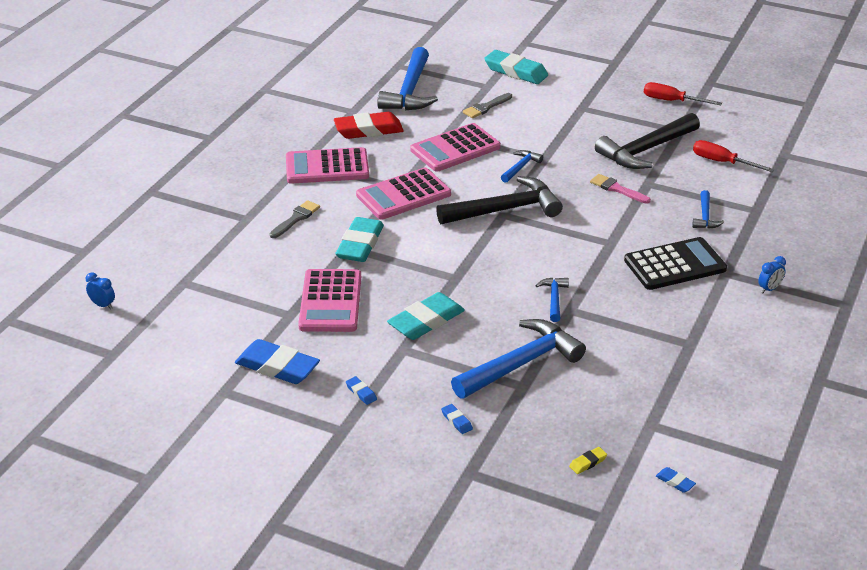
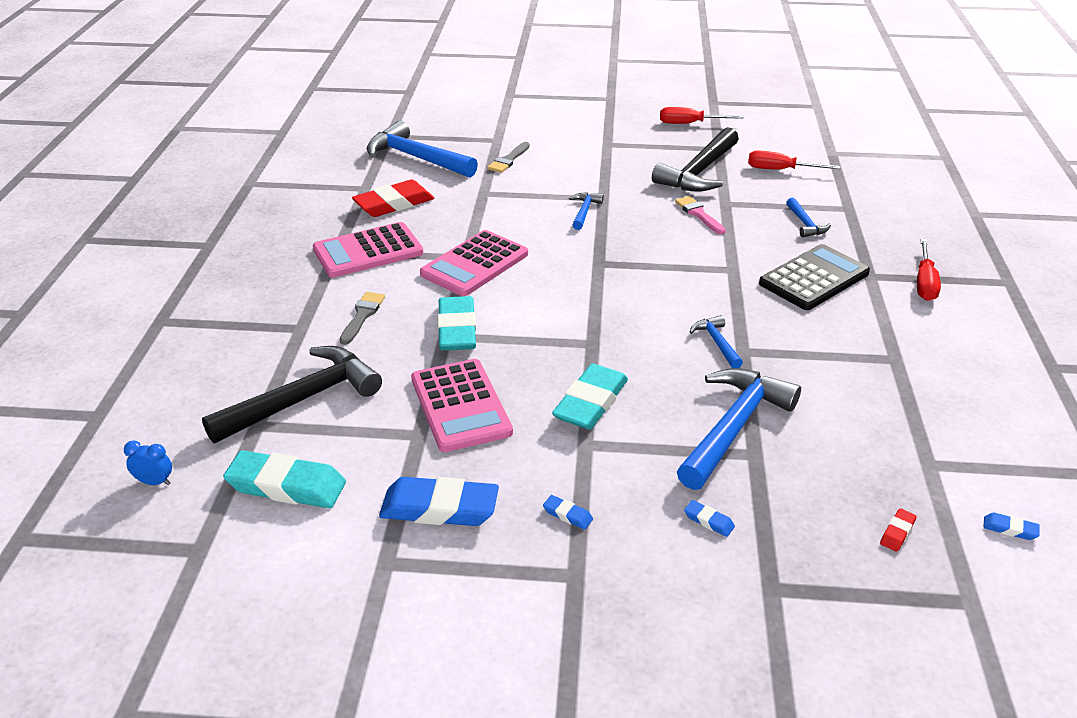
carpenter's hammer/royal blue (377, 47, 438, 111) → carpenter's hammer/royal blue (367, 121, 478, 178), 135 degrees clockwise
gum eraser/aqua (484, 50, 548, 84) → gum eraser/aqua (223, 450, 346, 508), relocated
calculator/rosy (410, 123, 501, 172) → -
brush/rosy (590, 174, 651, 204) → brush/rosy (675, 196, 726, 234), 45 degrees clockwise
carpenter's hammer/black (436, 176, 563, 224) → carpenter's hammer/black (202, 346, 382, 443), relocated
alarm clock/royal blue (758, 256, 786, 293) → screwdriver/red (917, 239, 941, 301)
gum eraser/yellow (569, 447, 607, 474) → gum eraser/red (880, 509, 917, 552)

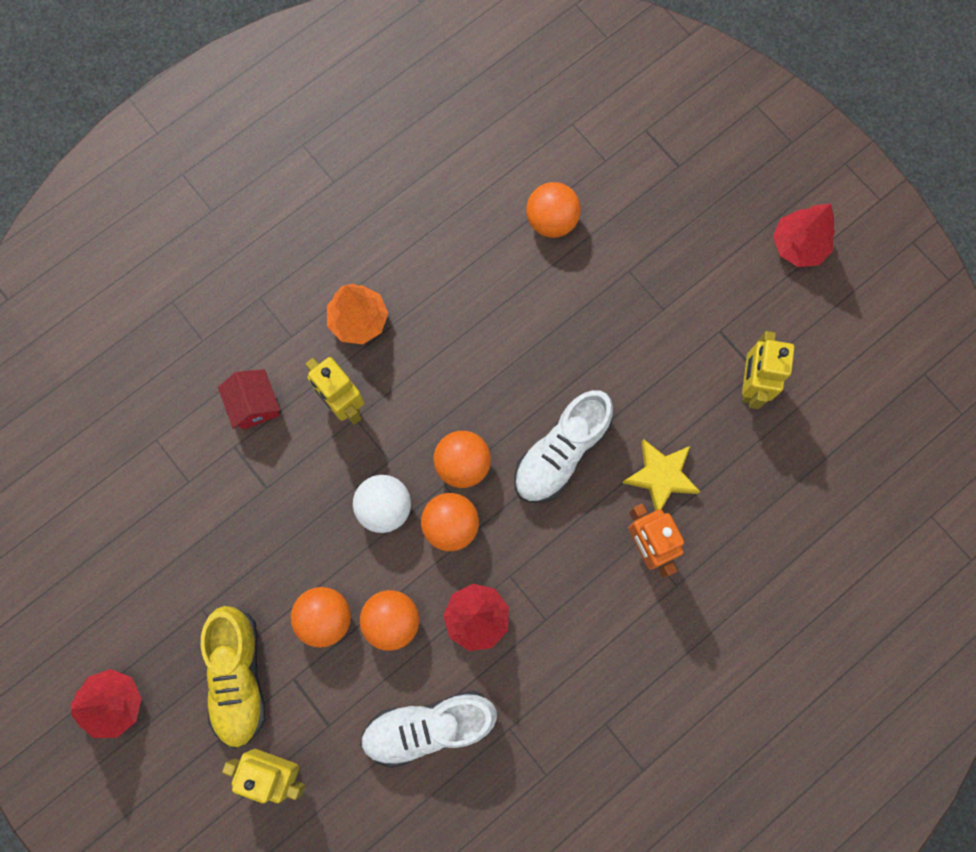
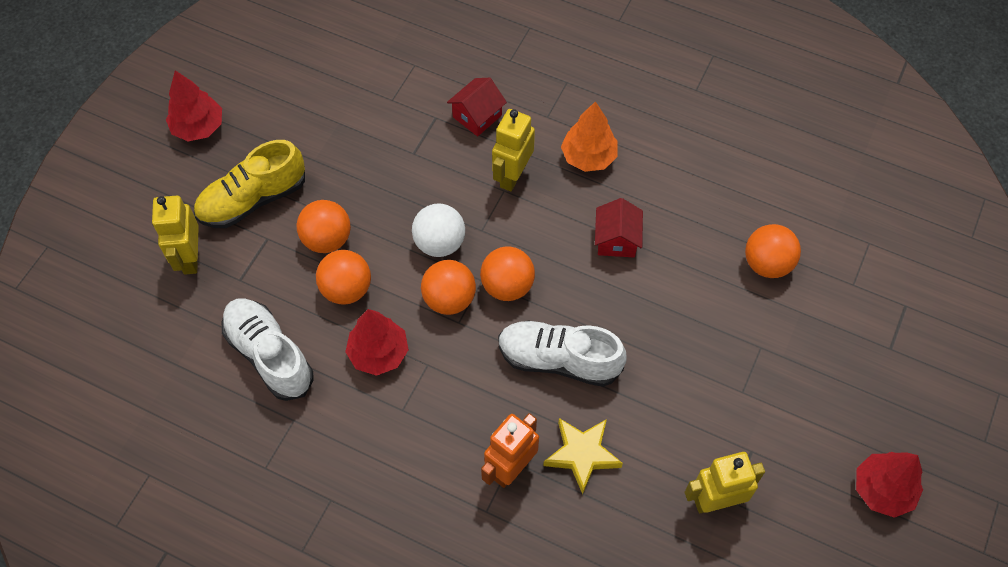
- → toy house/red (595, 198, 643, 257)

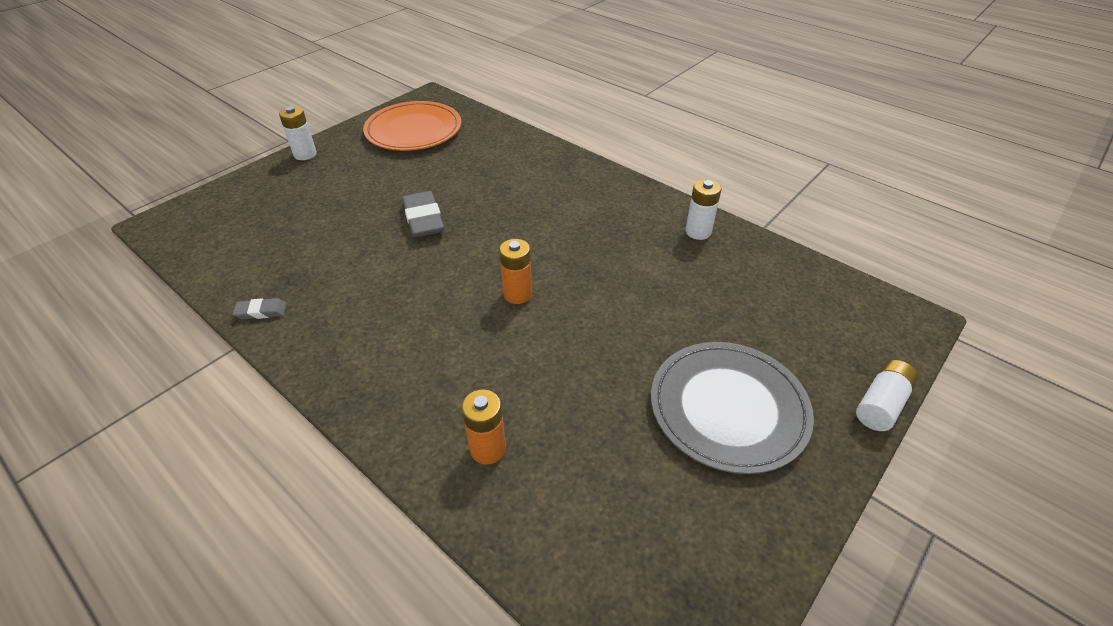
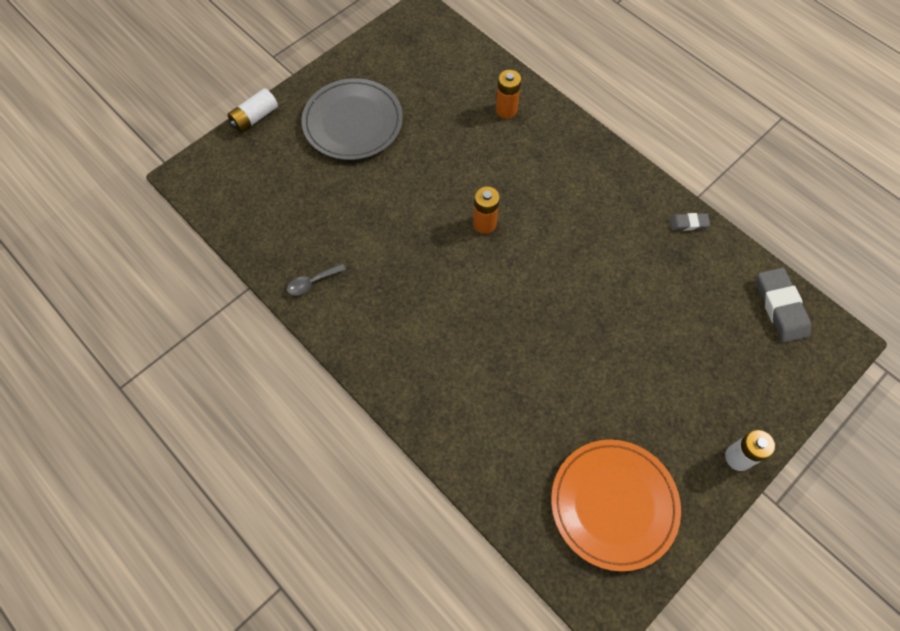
battery/white (686, 179, 721, 240) → tablespoon/ash-grey (287, 263, 346, 296)
gum eraser/ash-grey (402, 191, 444, 237) → gum eraser/ash-grey (757, 268, 811, 343), relocated

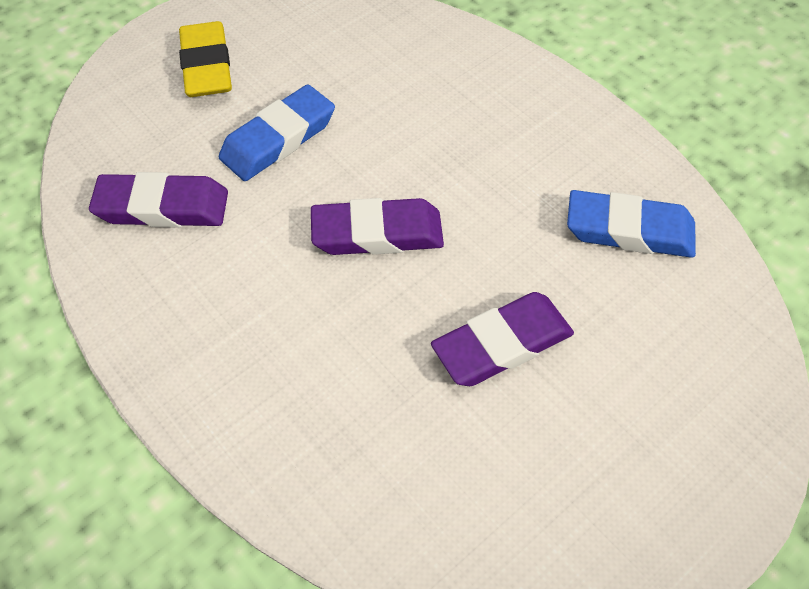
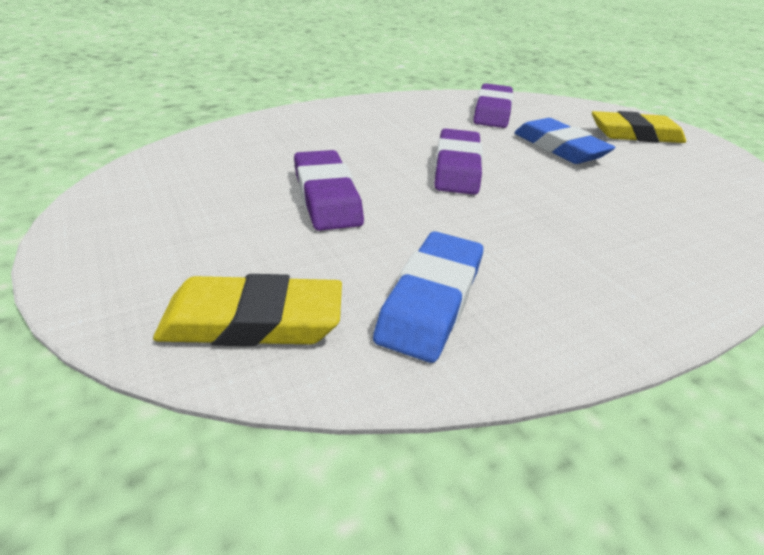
- → gum eraser/yellow (153, 274, 342, 346)

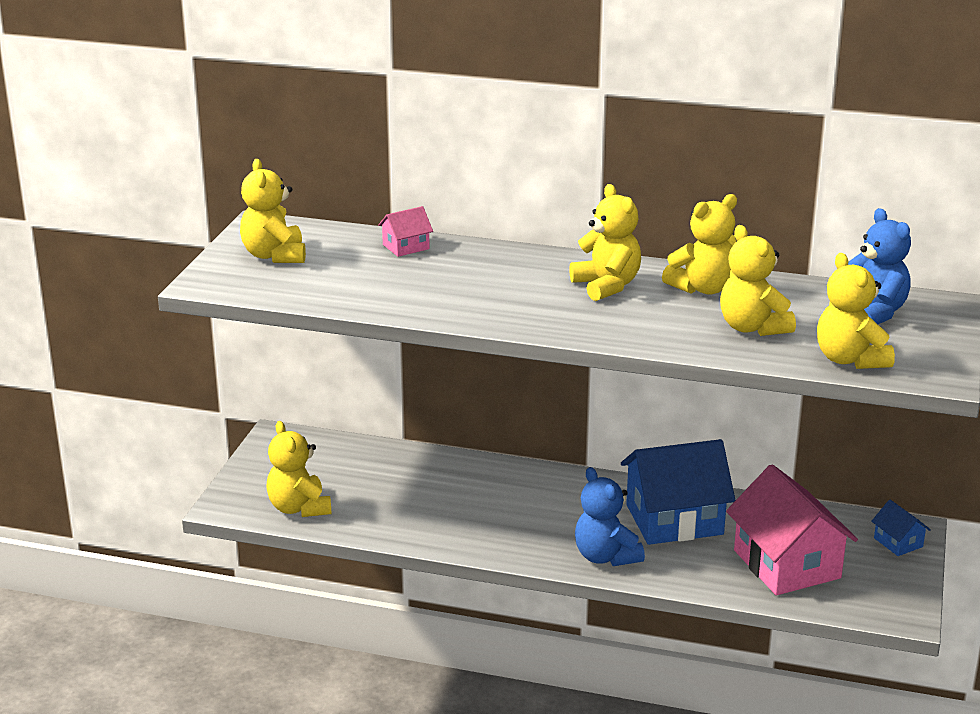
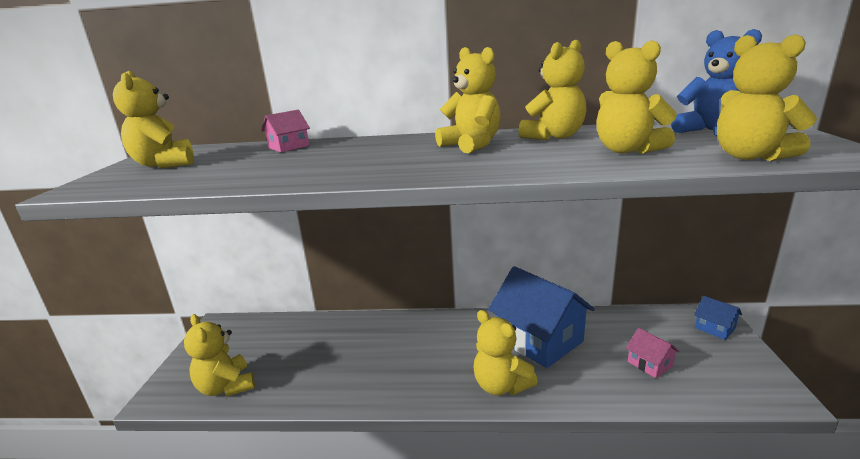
toy house/royal blue (621, 439, 735, 545) → toy house/royal blue (488, 266, 595, 368), 75 degrees clockwise
toy house/rosy (726, 464, 858, 595) → toy house/rosy (626, 328, 680, 378), x0.45
teddy/royal blue (575, 467, 645, 566) → teddy/yellow (473, 310, 538, 395)

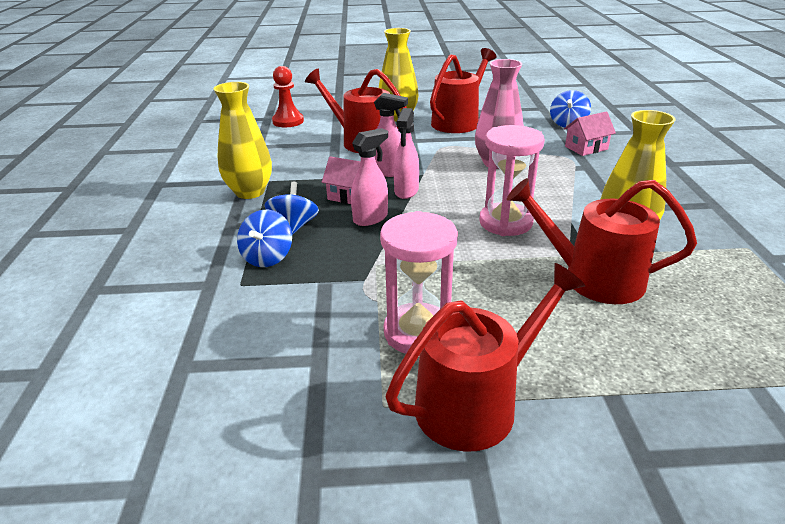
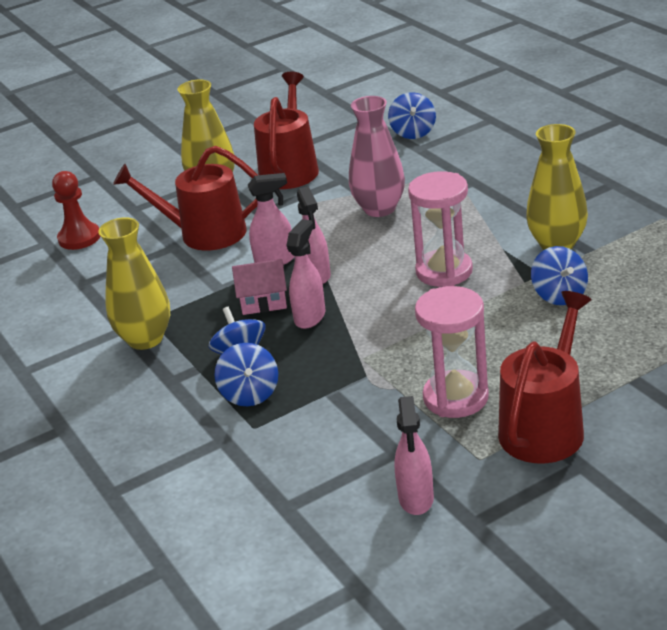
toy house/rosy (564, 112, 616, 156) → -
watering pot/red (507, 178, 697, 304) → spinning top/royal blue (531, 246, 588, 305)
- → spray cleaner/rosy (395, 396, 434, 515)

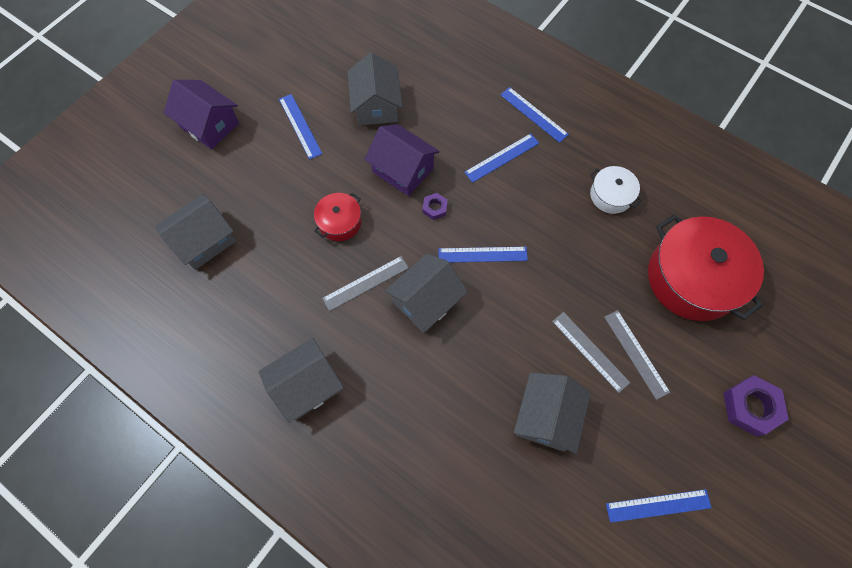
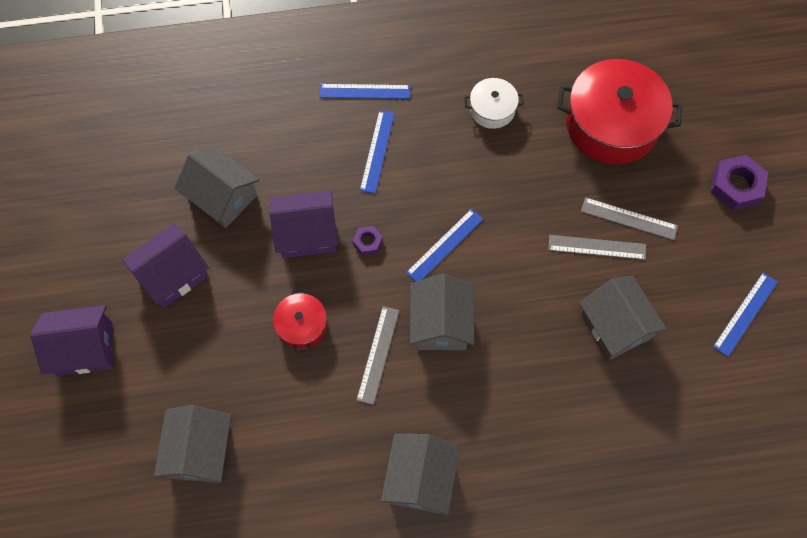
measuring stick/royal blue (279, 94, 322, 159) → toy house/royal purple (122, 224, 209, 308)

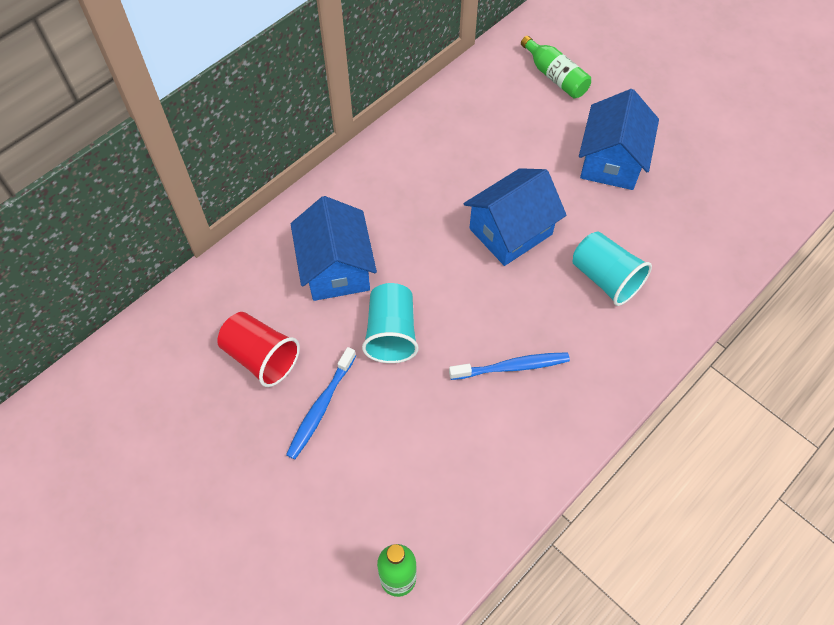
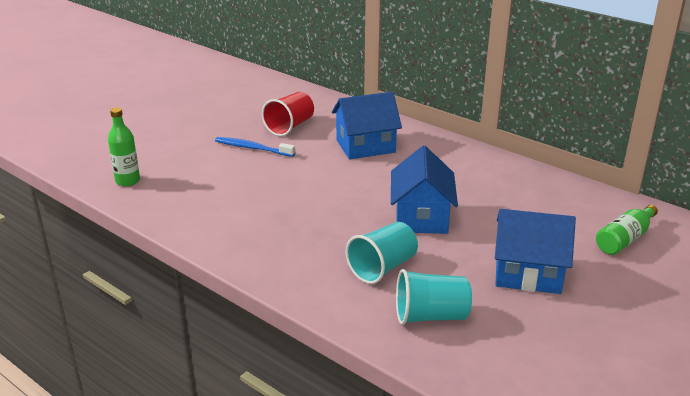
toy house/royal blue (464, 168, 566, 266) → toy house/royal blue (391, 146, 458, 234), 45 degrees clockwise
cup/aqua (362, 283, 418, 363) → cup/aqua (396, 269, 472, 325), relocated
dental brush/royal blue (449, 352, 570, 380) → -

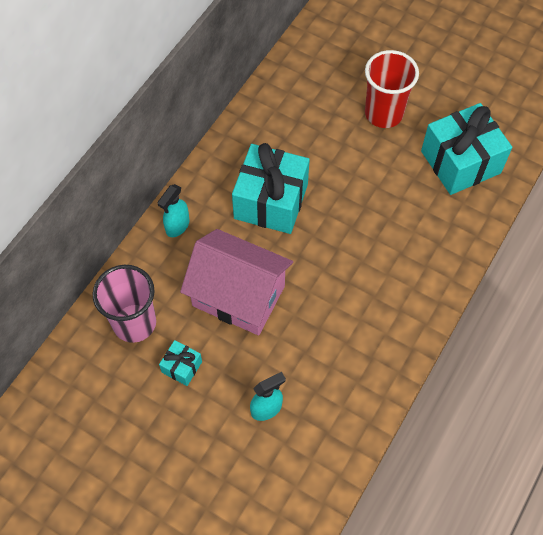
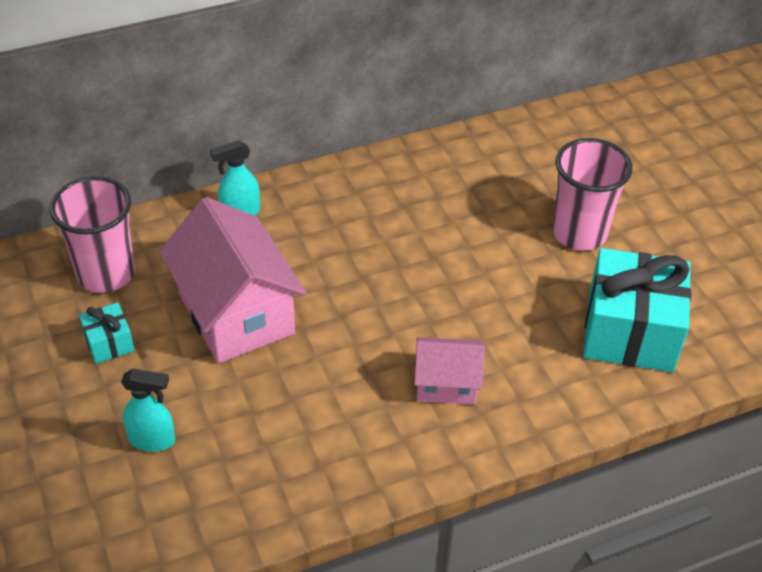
cup/red (365, 50, 419, 128) → cup/rosy (552, 138, 633, 251)
present/aqua (232, 143, 310, 234) → -
- → toy house/rosy (414, 337, 485, 405)

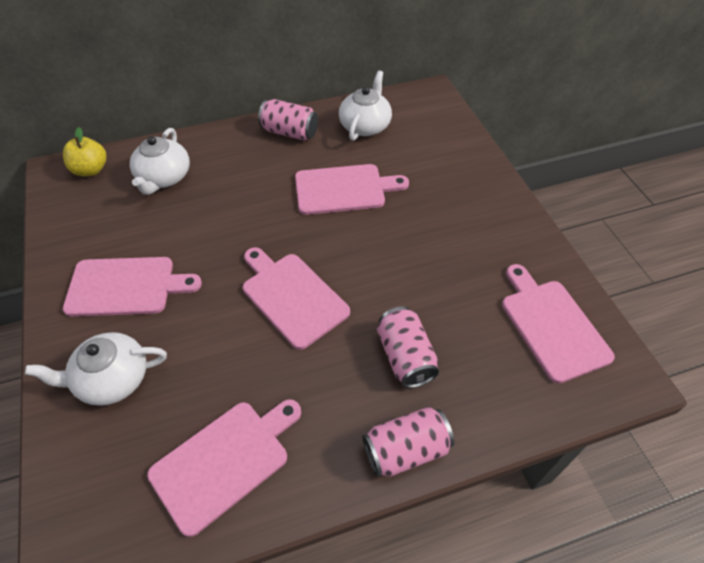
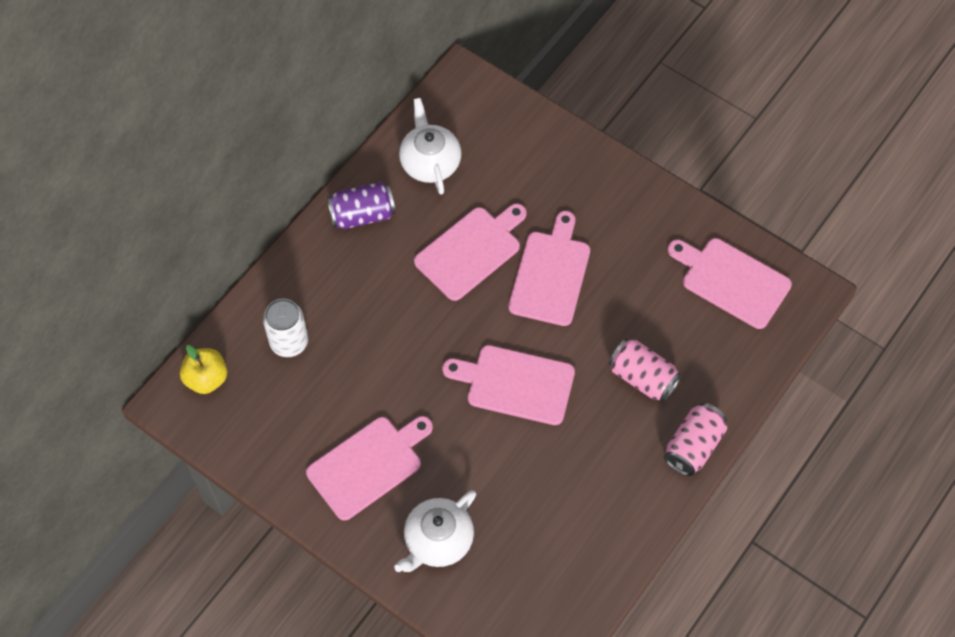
can/rosy (258, 99, 318, 141) → can/royal purple (327, 182, 395, 229)
china teapot/white (130, 128, 190, 195) → can/white (263, 299, 308, 357)
bread board/rosy (147, 399, 301, 537) → bread board/rosy (508, 211, 590, 326), relocated

